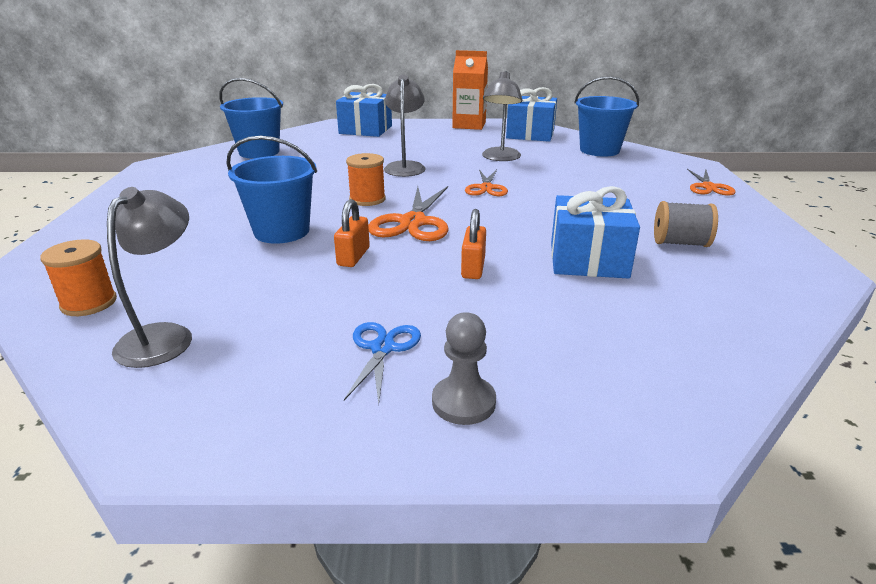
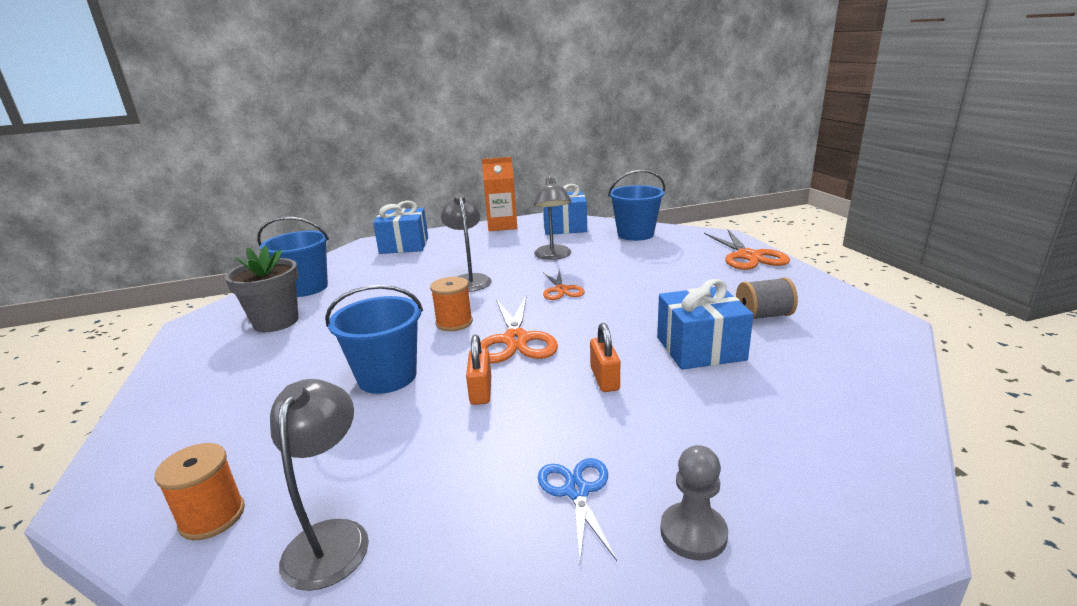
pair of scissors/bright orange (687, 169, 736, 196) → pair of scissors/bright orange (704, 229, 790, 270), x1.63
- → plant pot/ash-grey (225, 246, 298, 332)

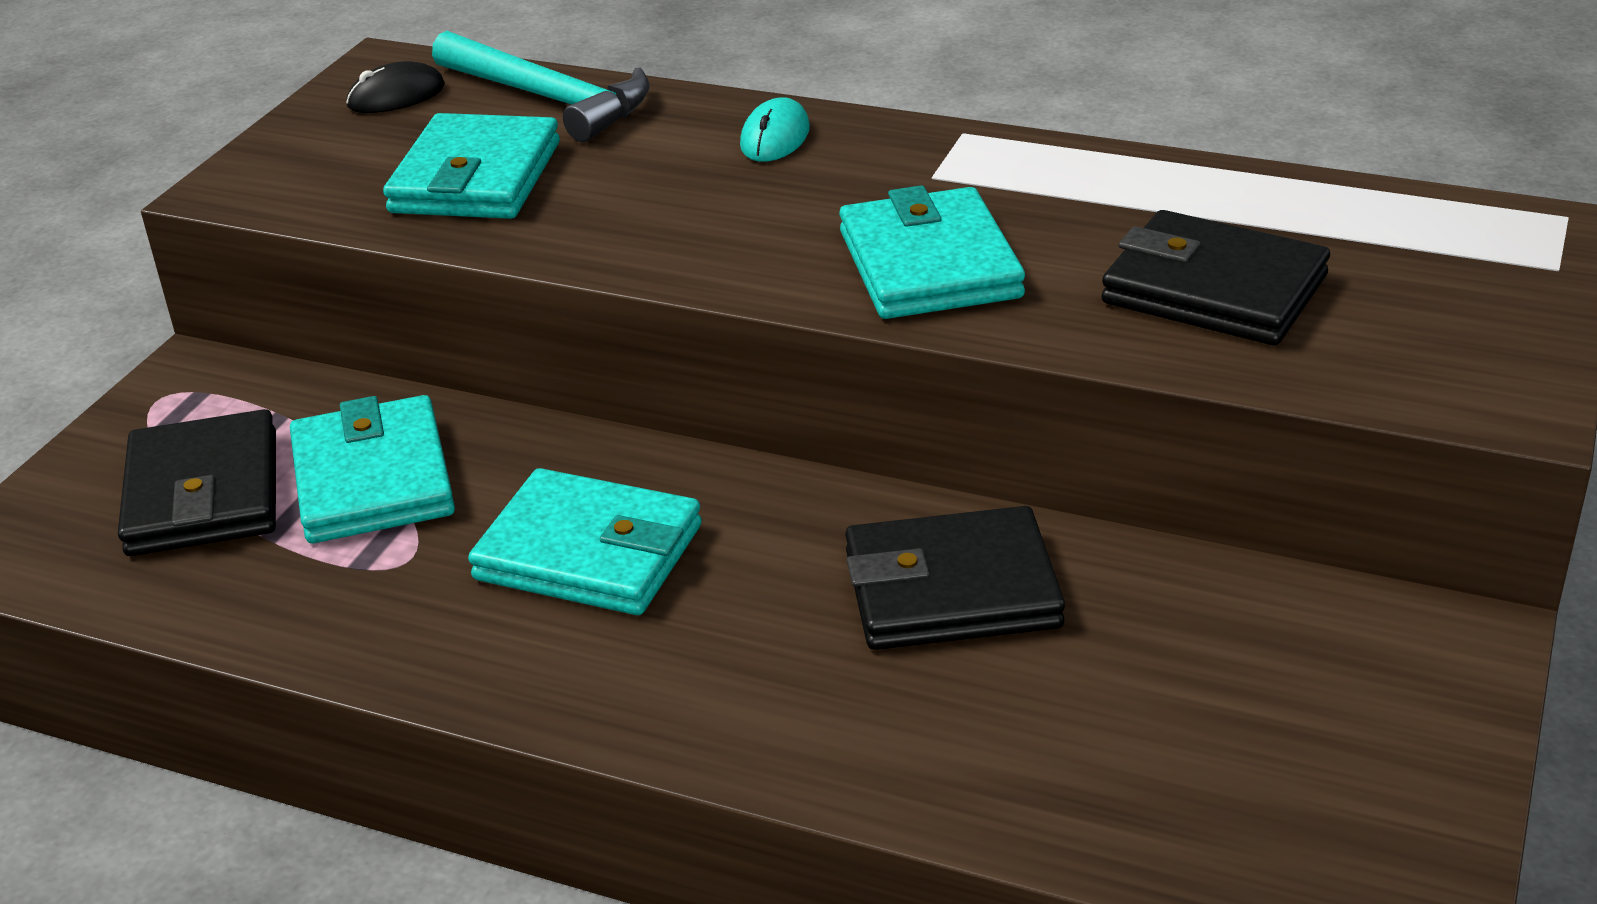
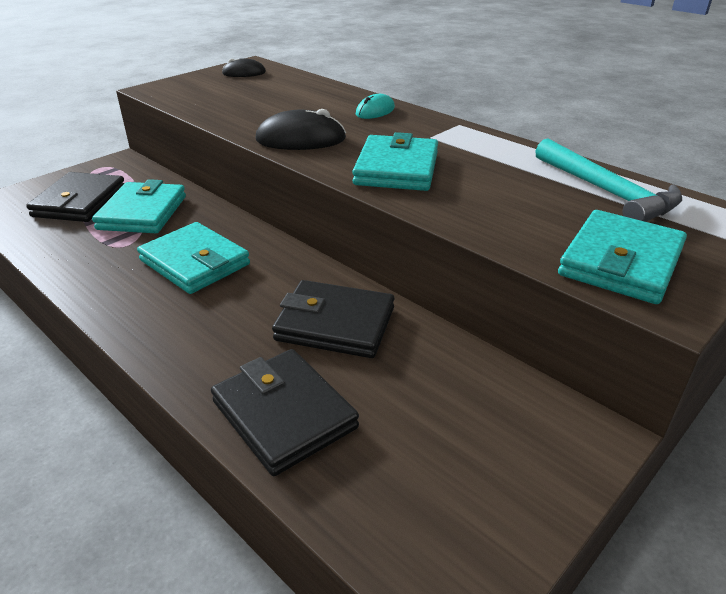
carpenter's hammer/aqua (432, 31, 650, 142) → carpenter's hammer/aqua (535, 139, 682, 222), relocated
wallet/aqua (383, 113, 560, 219) → wallet/aqua (558, 210, 687, 304), relocated
wallet/black (1101, 210, 1330, 345) → wallet/black (211, 349, 359, 476), relocated
- → PC mouse/black (255, 109, 346, 150)

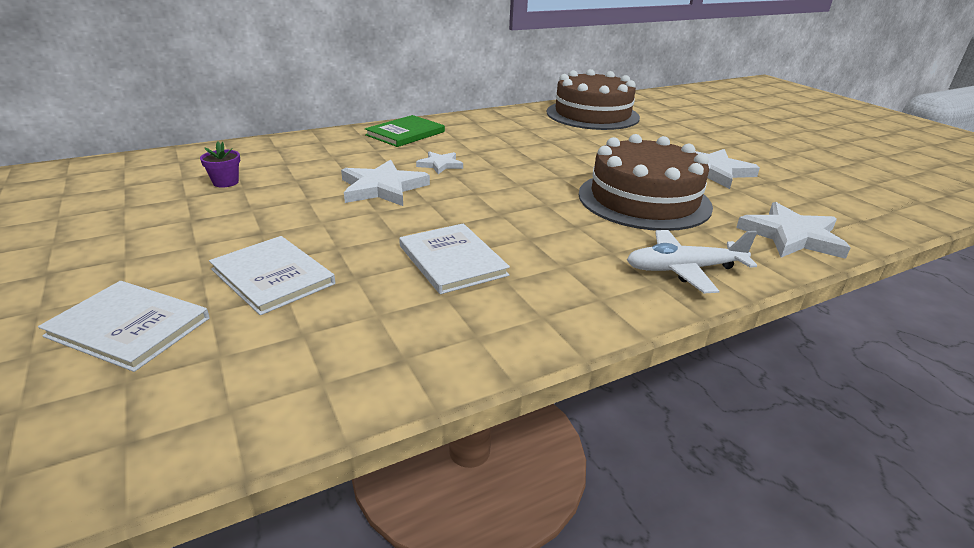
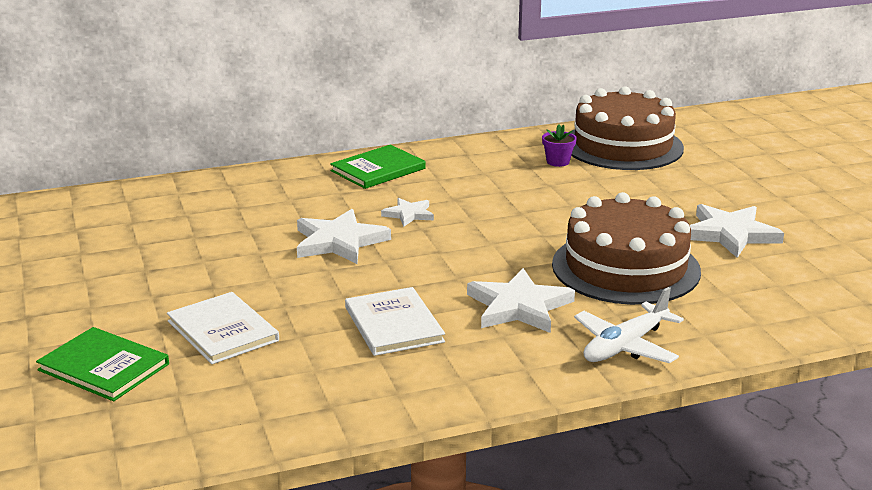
plant pot/royal purple (200, 142, 240, 187) → plant pot/royal purple (542, 124, 577, 167), relocated
star shape/white (736, 202, 851, 259) → star shape/white (467, 268, 575, 333), relocated
aeroplane/white (627, 230, 757, 293) → aeroplane/white (574, 287, 684, 363), 45 degrees counterclockwise
hardback/white (38, 281, 209, 372) → hardback/emerald (36, 327, 169, 401)

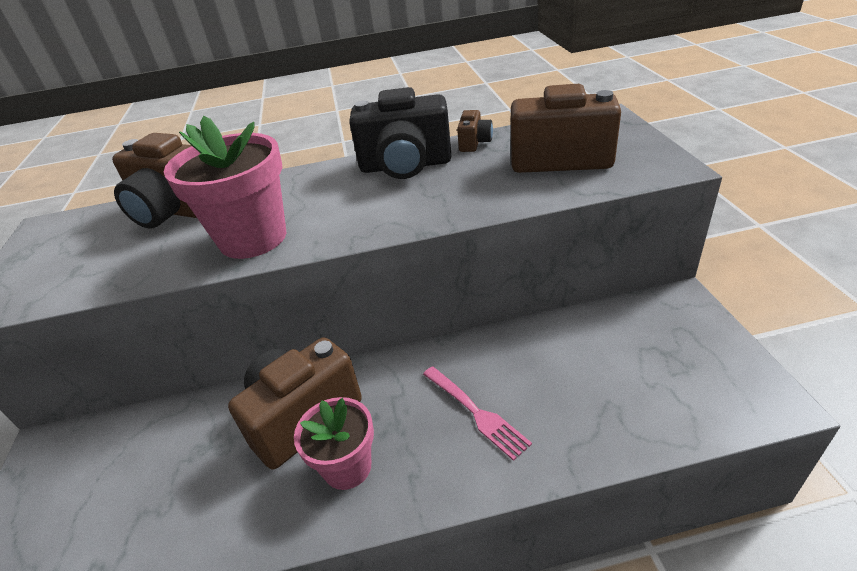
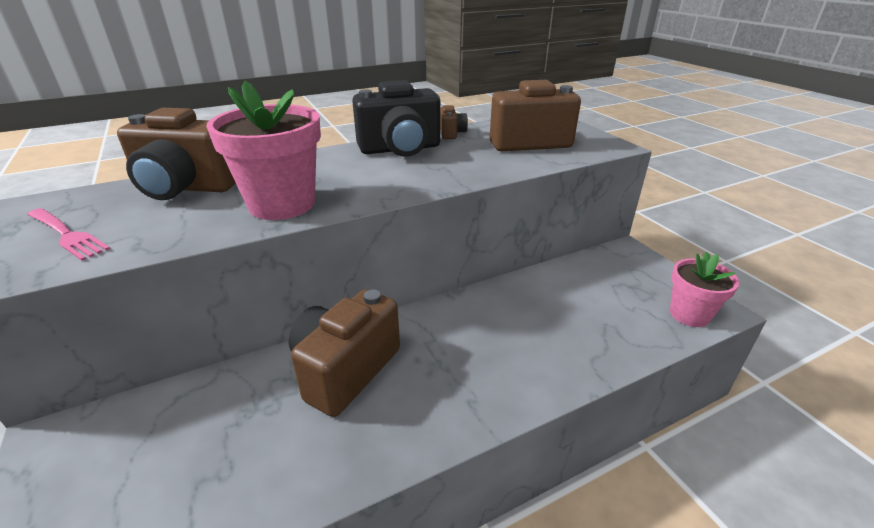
fork/rosy (423, 366, 532, 461) → fork/rosy (27, 208, 110, 261), relocated
plant pot/rosy (294, 397, 374, 490) → plant pot/rosy (670, 252, 739, 327), relocated

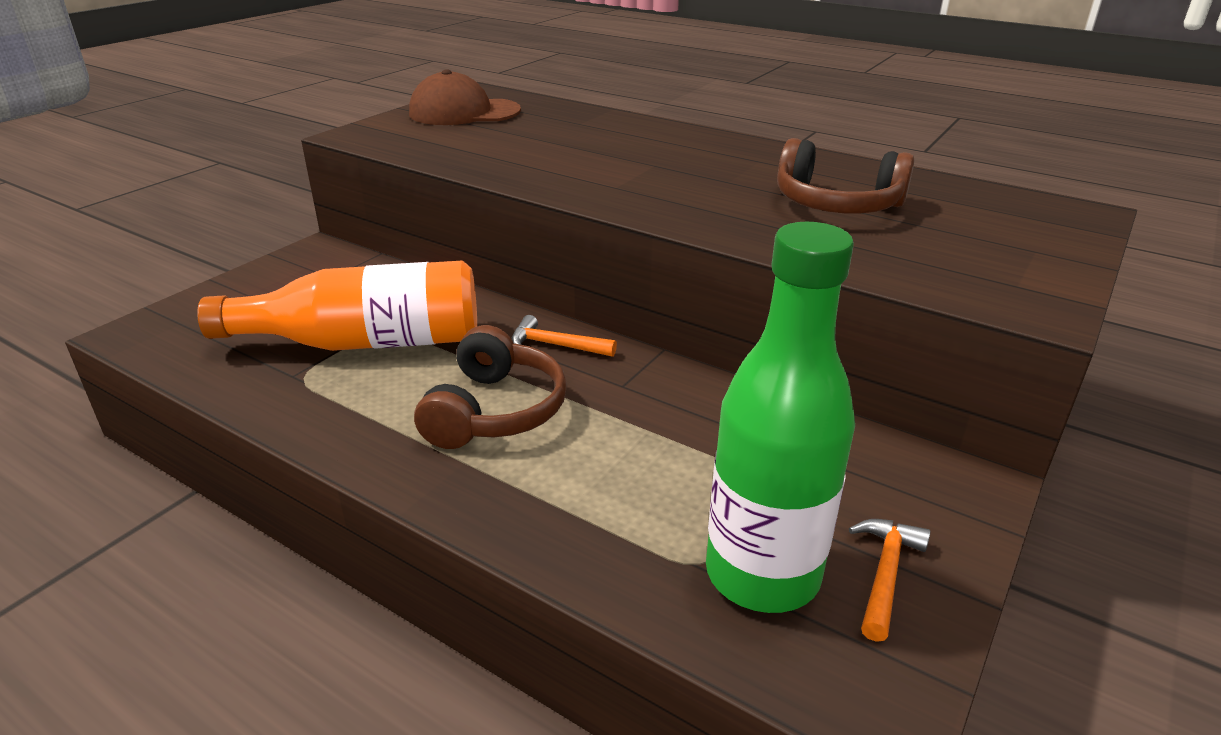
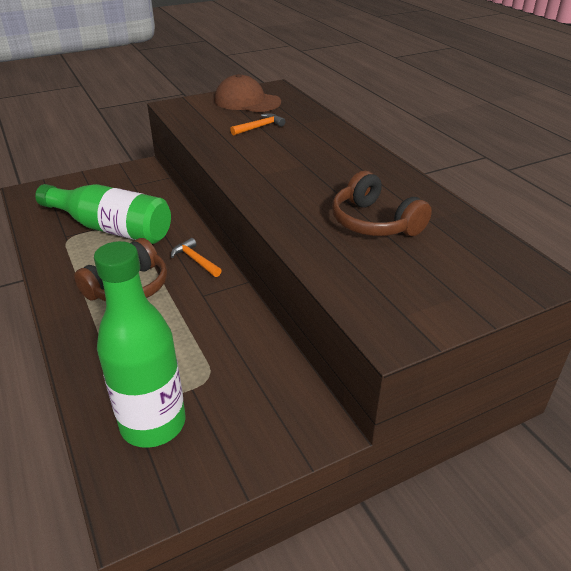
bottle/bright orange (197, 260, 477, 351) → bottle/emerald (35, 184, 171, 244)
carpenter's hammer/bright orange (849, 519, 930, 642) → carpenter's hammer/bright orange (230, 113, 285, 136), relocated

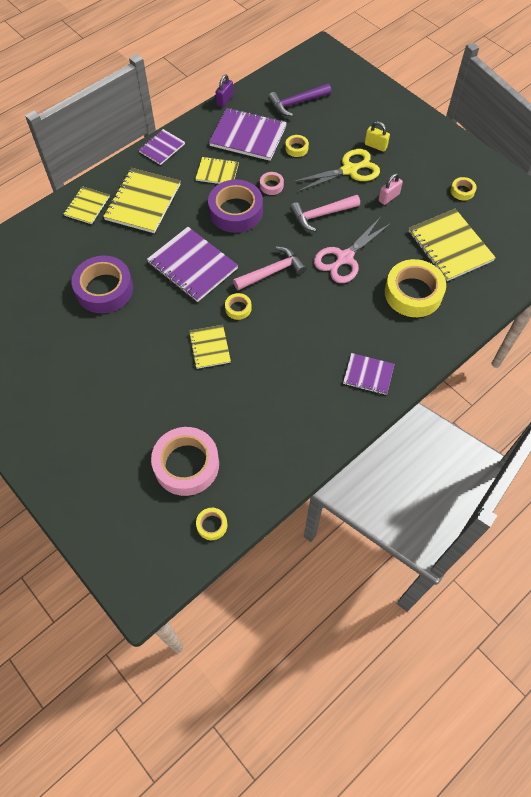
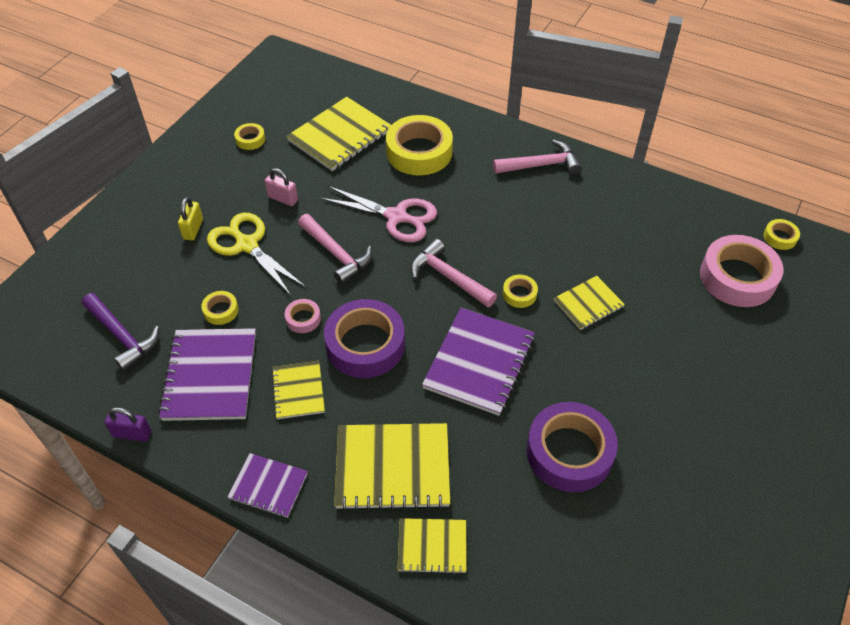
exercise book/royal purple (343, 353, 394, 395) → carpenter's hammer/rosy (493, 139, 582, 175)

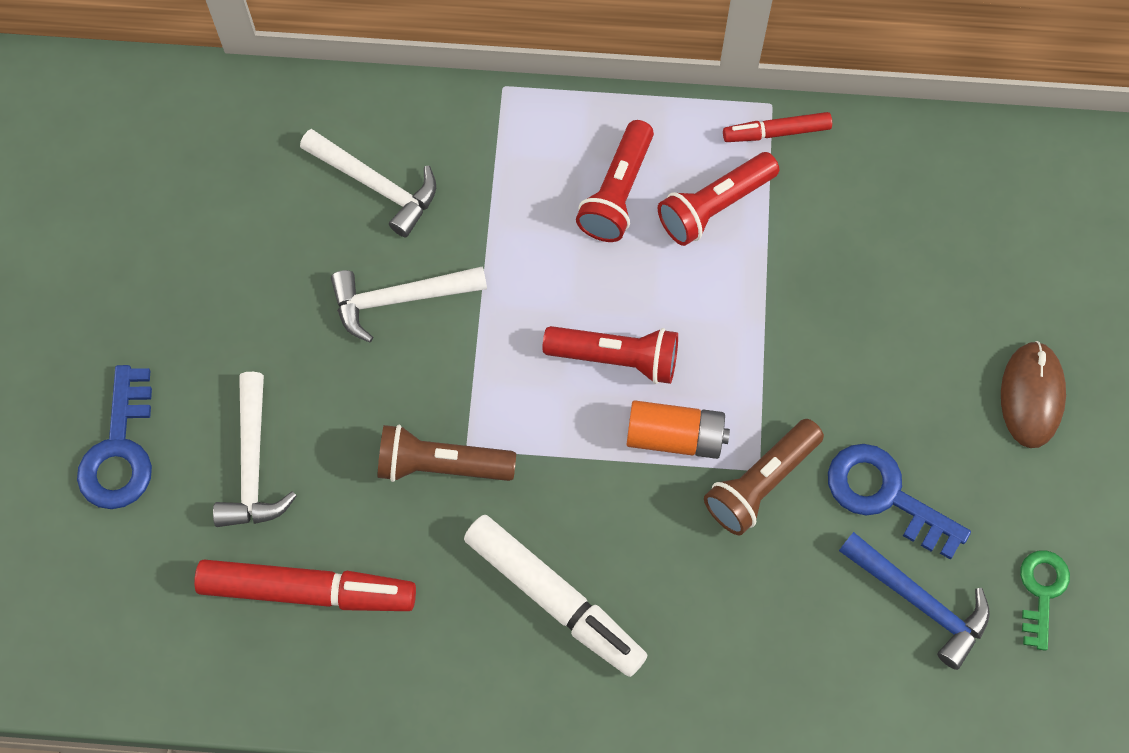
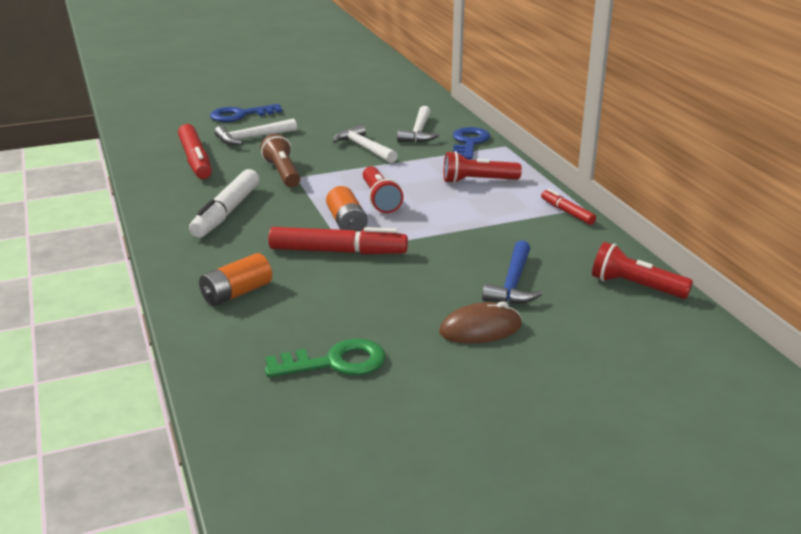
torch/red (658, 152, 779, 246) → torch/red (592, 242, 693, 299), relocated
torch/russet (704, 419, 824, 535) → marker pen/red (268, 227, 408, 255)
door key/royal blue (828, 444, 971, 560) → door key/royal blue (453, 127, 490, 160), relocated
carpenter's hammer/royal blue (839, 532, 990, 670) → carpenter's hammer/royal blue (482, 240, 542, 304), relocated
door key/emerald (1020, 550, 1070, 651) → door key/emerald (265, 339, 386, 377), x1.53
- → battery/bright orange (199, 253, 272, 306)

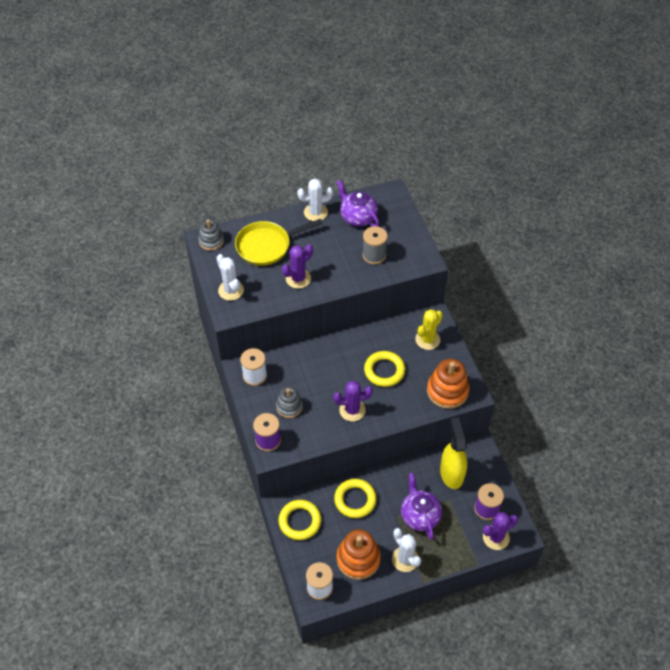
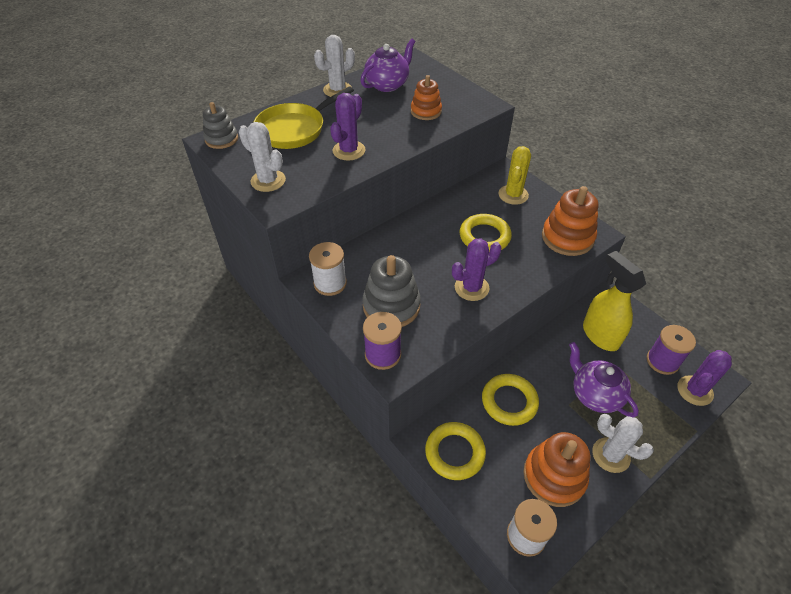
china teapot/royal purple (337, 180, 379, 227) → china teapot/royal purple (360, 39, 416, 92), 105 degrees clockwise
bobbin/ash-grey (362, 226, 388, 264) → stacking toy/bright orange (411, 75, 442, 120)
stacking toy/ash-grey (276, 386, 303, 418) → stacking toy/ash-grey (362, 255, 421, 327), x1.58

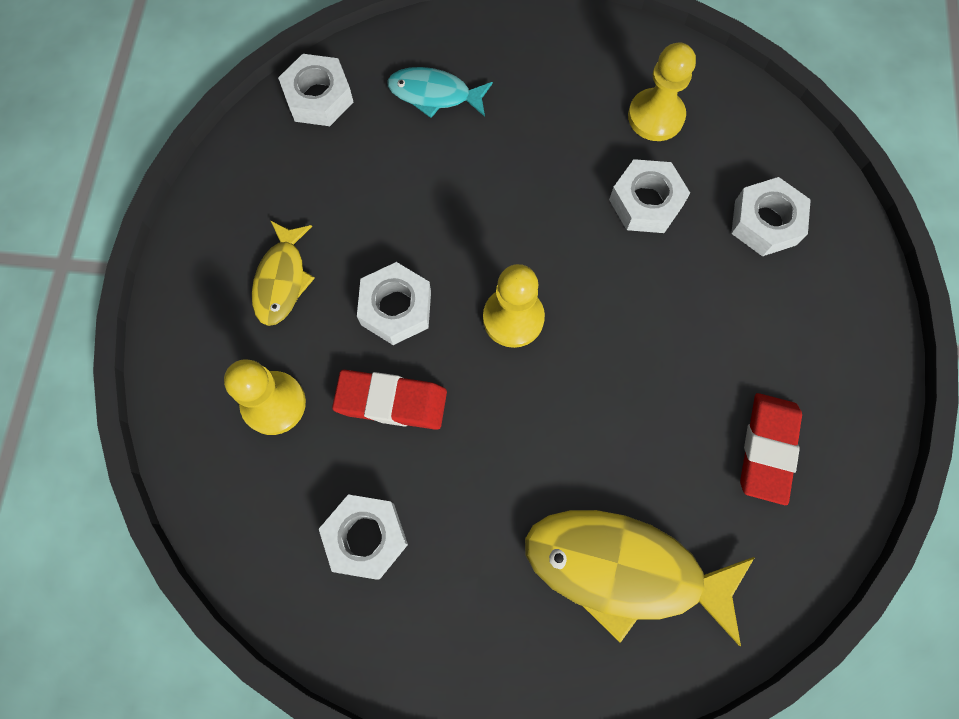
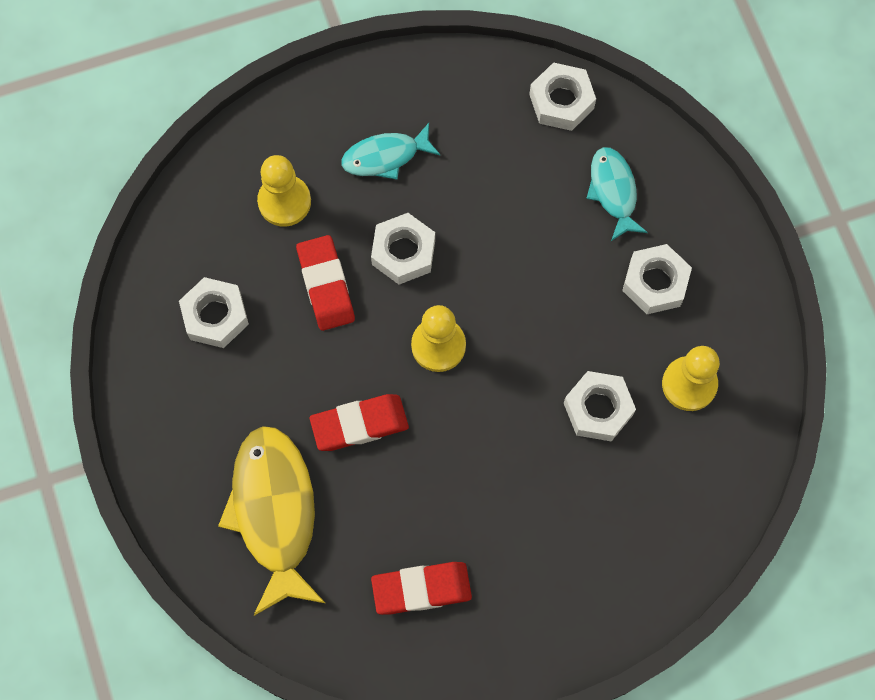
hexagon nut/white (731, 177, 811, 256) → hexagon nut/white (622, 244, 692, 314), relocated
fish/yellow (252, 220, 315, 326) → fish/aqua (341, 123, 441, 180)
- → gum eraser/red (309, 394, 409, 451)

